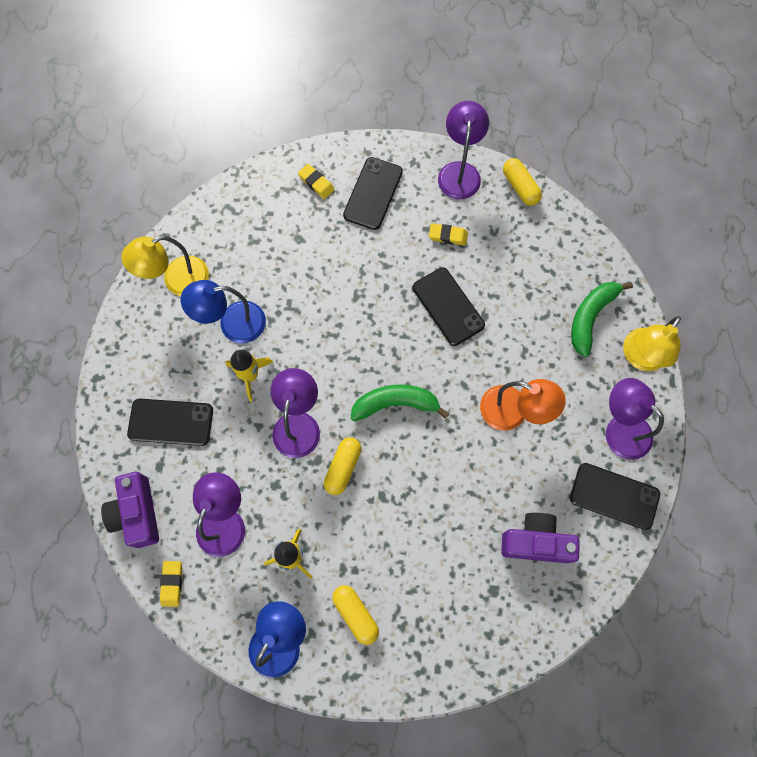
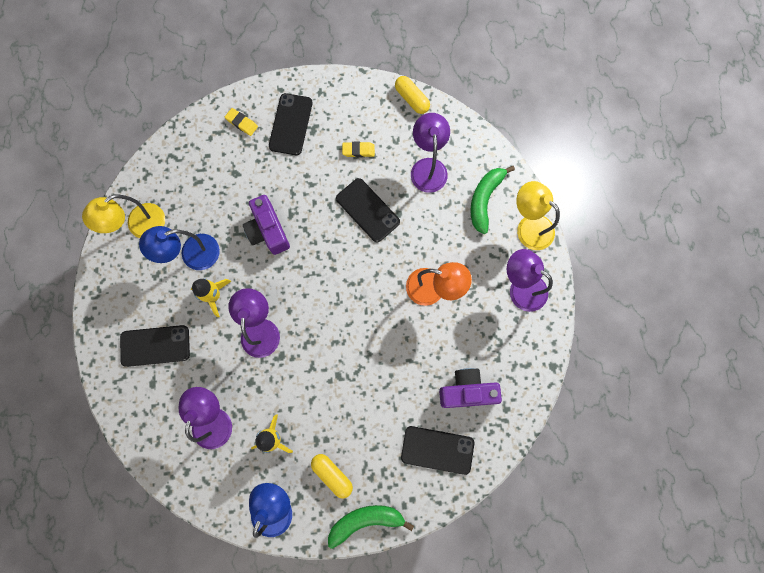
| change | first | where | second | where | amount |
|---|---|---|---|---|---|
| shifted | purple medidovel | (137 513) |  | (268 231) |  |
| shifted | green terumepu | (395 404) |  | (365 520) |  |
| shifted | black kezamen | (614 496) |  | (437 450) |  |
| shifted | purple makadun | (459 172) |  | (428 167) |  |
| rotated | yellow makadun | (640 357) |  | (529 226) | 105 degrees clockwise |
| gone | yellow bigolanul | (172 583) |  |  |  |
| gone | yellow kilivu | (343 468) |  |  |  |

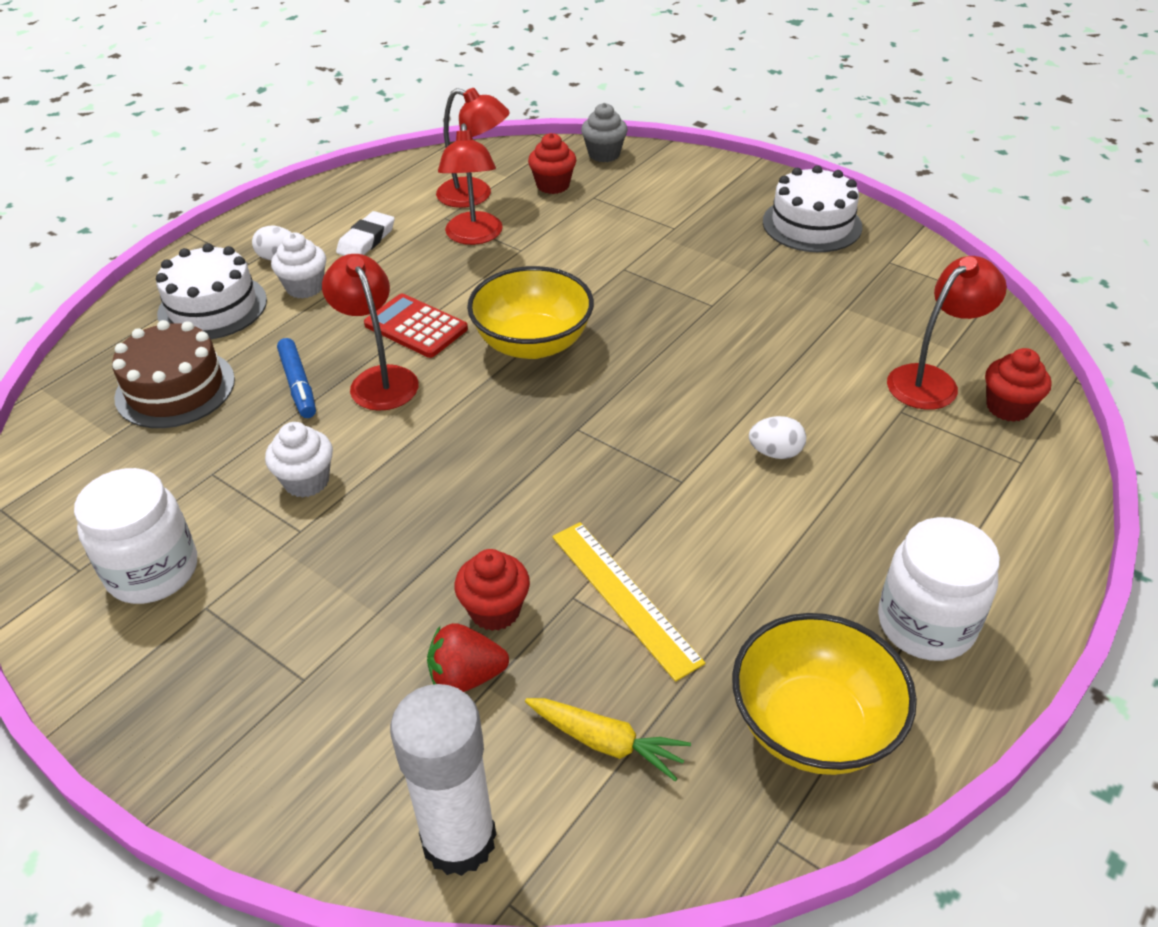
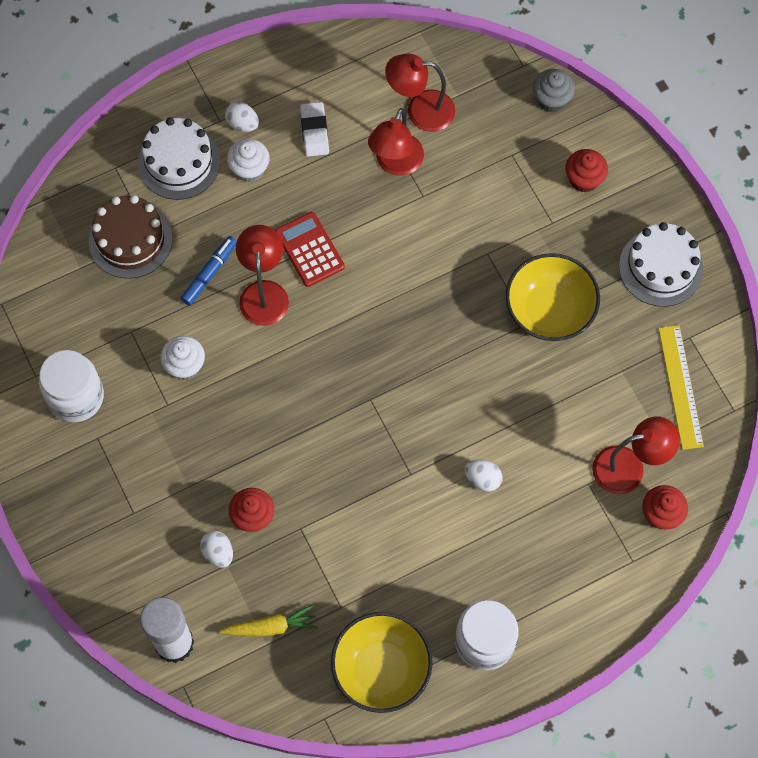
| change | first | where | second | where | amount |
|---|---|---|---|---|---|
| rotated | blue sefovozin | (298 385) |  | (210 273) | 150 degrees counterclockwise |
| swapped | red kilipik | (466 677) | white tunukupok | (218 553) |  |
| rotated | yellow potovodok | (606 742) |  | (270 627) | 60 degrees counterclockwise |
| rotated | white bigolanul | (366 240) |  | (314 131) | 60 degrees counterclockwise |
| rotated | red makadun | (475 195) |  | (420 111) | 135 degrees clockwise |
| shifted | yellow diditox | (533 343) |  | (549 311) |  |
| shifted | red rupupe | (553 185) |  | (584 179) |  |
| shifted | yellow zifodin | (624 597) |  | (680 386) |  |

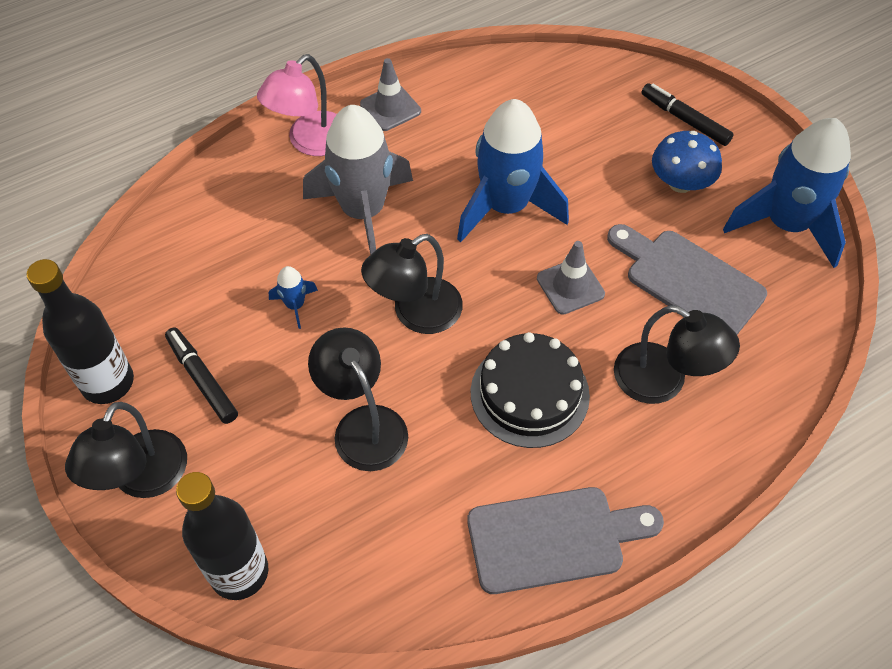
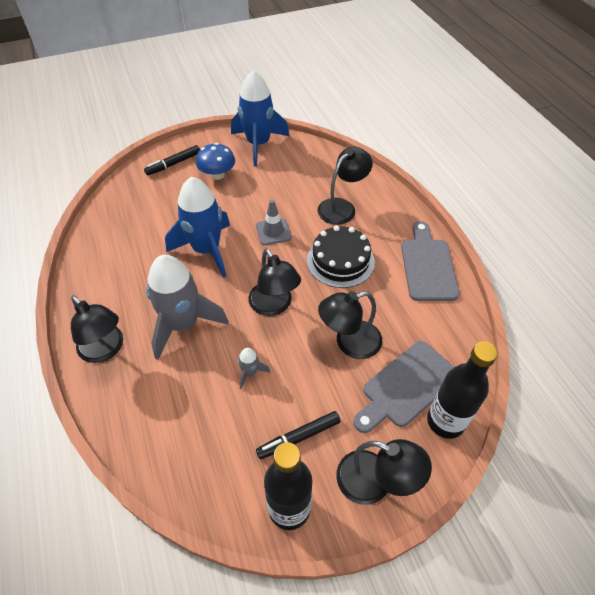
| change | first | where | second | where | amount |
|---|---|---|---|---|---|
| repainted | pink makadun | (310 142) | black makadun | (105 350) |  |
| repainted | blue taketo | (295 305) | grey taketo | (250 373) |  |
| shifted | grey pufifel | (688 280) |  | (406 386) |  |
| gone | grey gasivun | (390 108) |  |  |  |

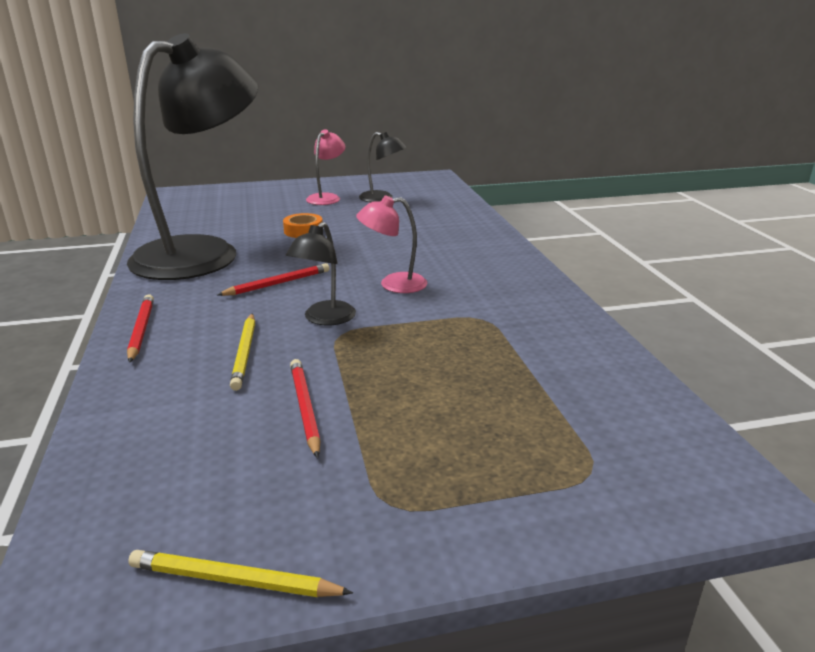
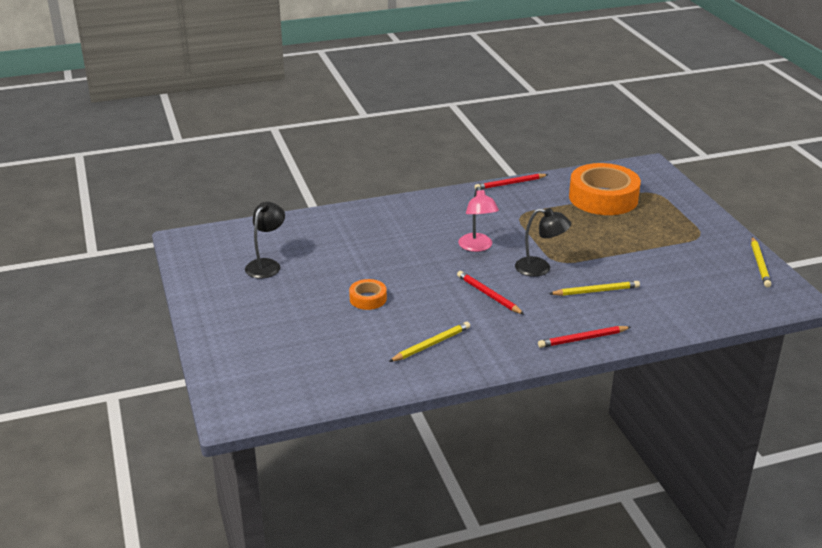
| change | first | where | second | where | amount |
|---|---|---|---|---|---|
| swapped | black makadun | (203 252) | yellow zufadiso | (431 344) |  |
| shifted | red zufadiso | (305 408) |  | (510 184) |  |
| new |  |  | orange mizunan | (603 198) |  |
| gone | pink makadun | (327 198) |  |  |  |

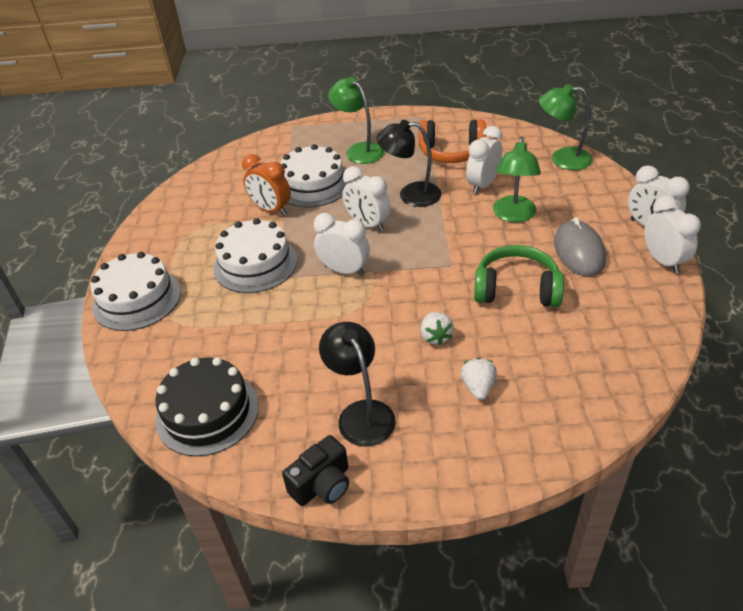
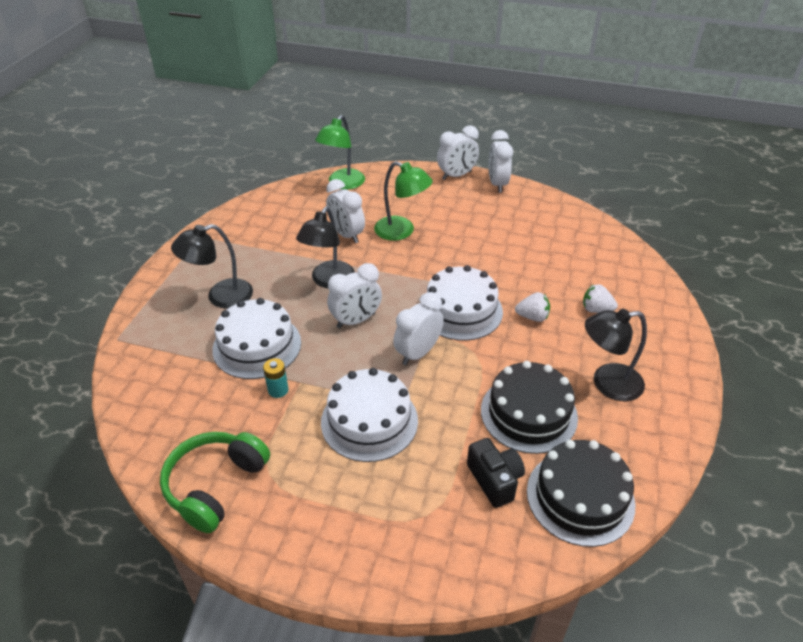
| change | first | where | second | where | amount |
|---|---|---|---|---|---|
| shifted | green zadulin | (516 289) |  | (215 485) |  |
| repainted | green makadun | (359 150) | black makadun | (220 297) |  |
| swapped | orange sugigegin | (271 210) | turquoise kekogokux | (278 390) |  |
| shifted | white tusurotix | (137 299) |  | (461 310) |  |
| shifted | black medidovel | (322 484) |  | (494 480) |  |
| new |  |  | black tusurotix | (528 413) |  |
| rotated | white sugigegin | (663 261) |  | (497 184) | 90 degrees counterclockwise |
| gone | orange zadulin | (451 152) |  |  |  |
| gone | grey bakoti | (579 251) |  |  |  |

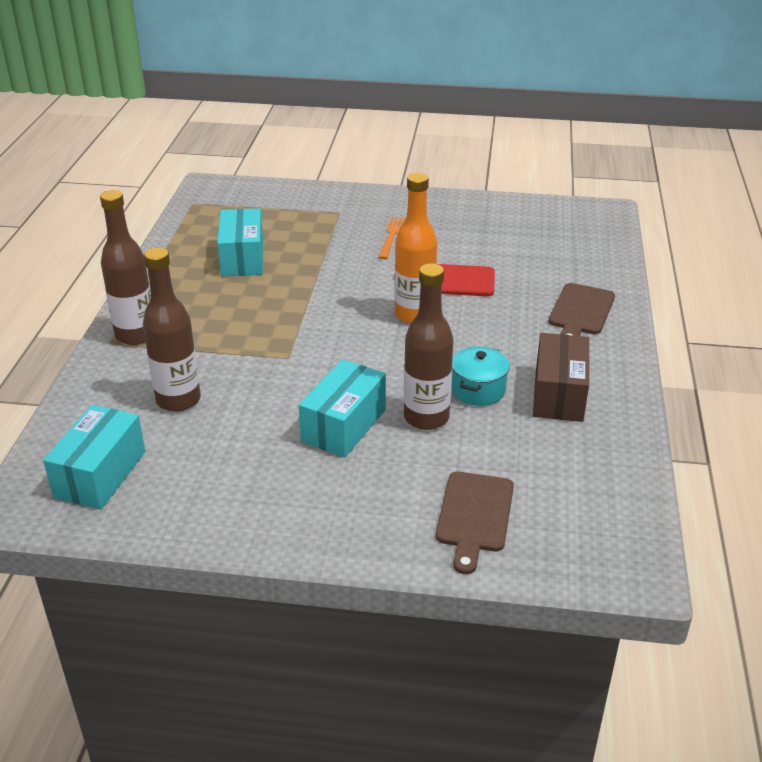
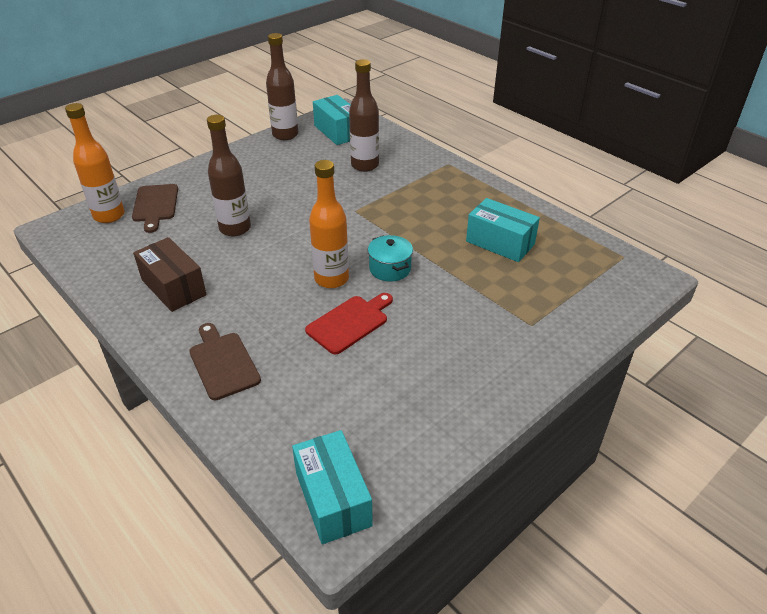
| change | first | where | second | where | amount |
|---|---|---|---|---|---|
| new |  |  | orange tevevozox | (109 215) |  |
| rotated | brown pufifel | (474 516) |  | (155 205) | 150 degrees counterclockwise |
| shifted | brown tevevozox | (136 335) |  | (285 135) |  |
| shifted | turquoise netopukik | (344 425) |  | (333 499) |  |
| shifted | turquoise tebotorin | (478 390) |  | (390 269) |  |
| gone | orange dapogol | (391 236) |  |  |  |

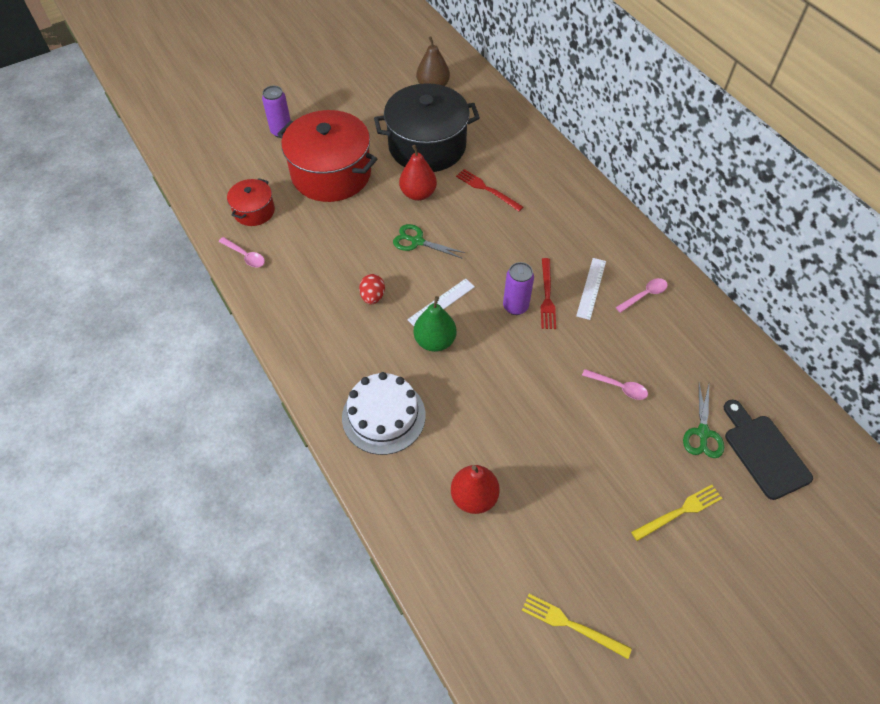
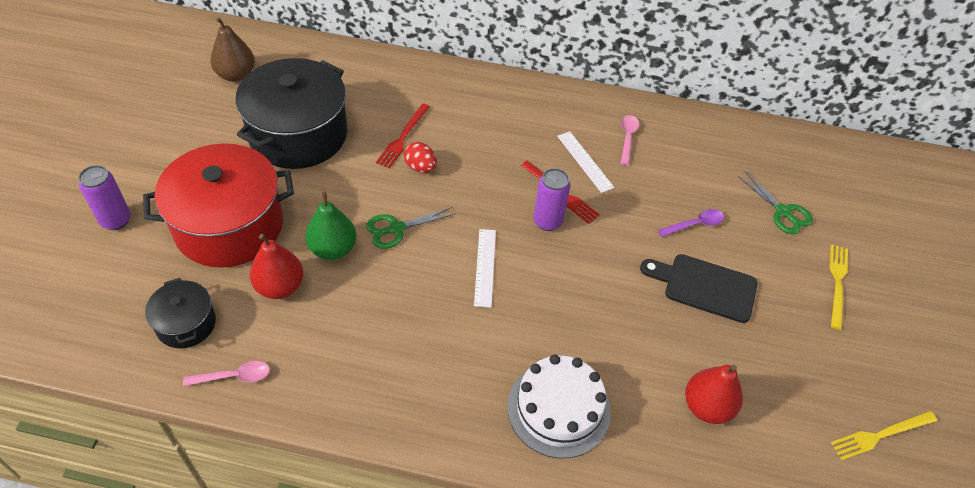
| change | first | where | second | where | amount |
|---|---|---|---|---|---|
| repainted | red tebotorin | (254 211) | black tebotorin | (186 324) |  |
| shifted | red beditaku | (418 194) |  | (280 286) |  |
| shifted | green beditaku | (435 341) |  | (333 249) |  |
| rotated | red dapogol | (487 189) |  | (403 137) | 60 degrees counterclockwise |
| shifted | red tunukupok | (373 297) |  | (420 167) |  |
| shifted | black pufifel | (763 452) |  | (704 287) |  |
| repainted | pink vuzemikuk | (618 387) | purple vuzemikuk | (695 224) |  |

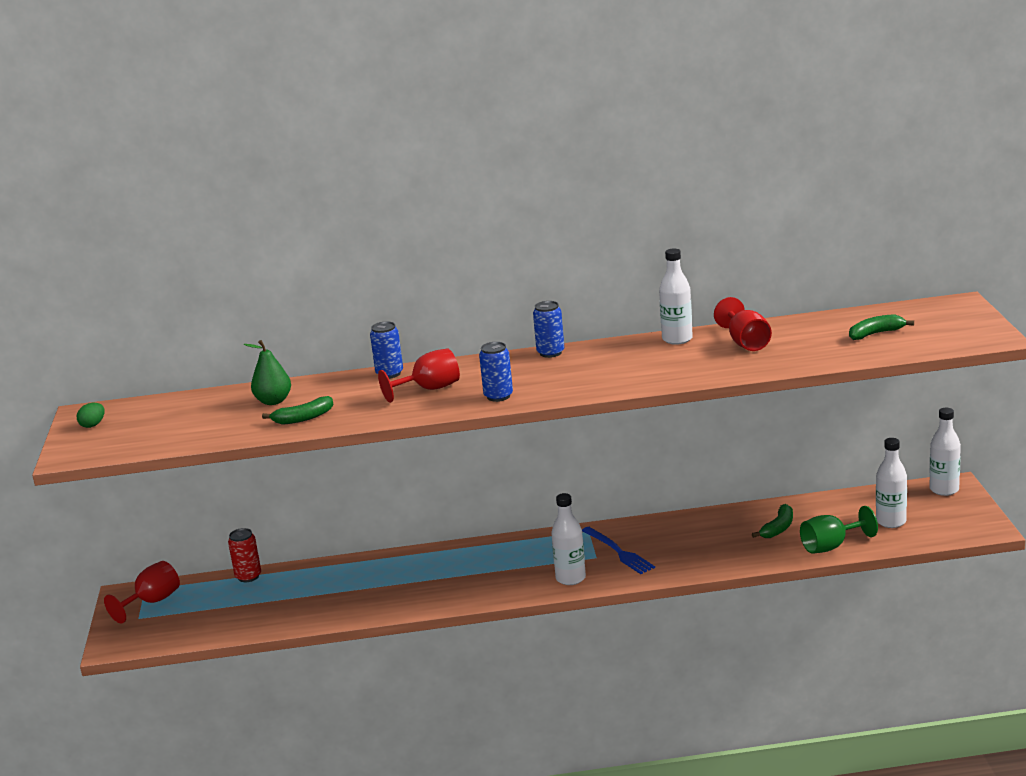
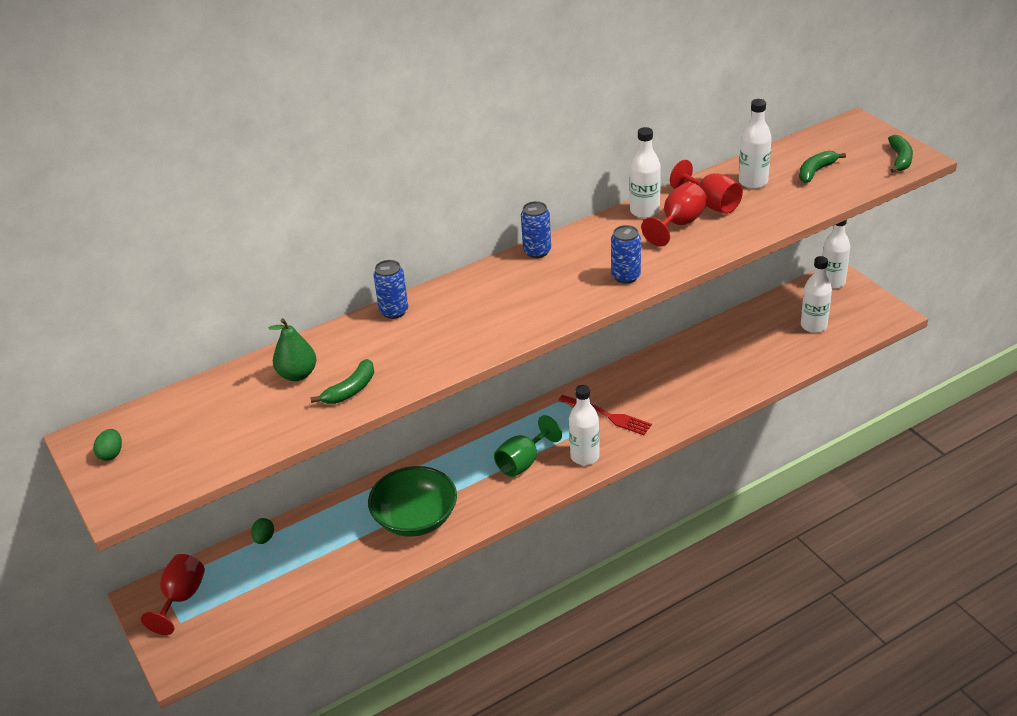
| change | first | where | second | where | amount |
|---|---|---|---|---|---|
| swapped | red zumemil | (248 576) | green tunukupok | (264 539) |  |
| new |  |  | green diditox | (415 518) |  |
| shifted | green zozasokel | (831 546) |  | (523 462) |  |
| repainted | blue dapogol | (619 552) | red dapogol | (607 416) |  |
| shifted | blue zumemil | (498 396) |  | (626 276) |  |
| shifted | red zozasokel | (429 389) |  | (679 224) |  |
| new |  |  | white tevevozox | (753 182) |  |
| shifted | green terumepu | (778 528) |  | (900 159) |  |

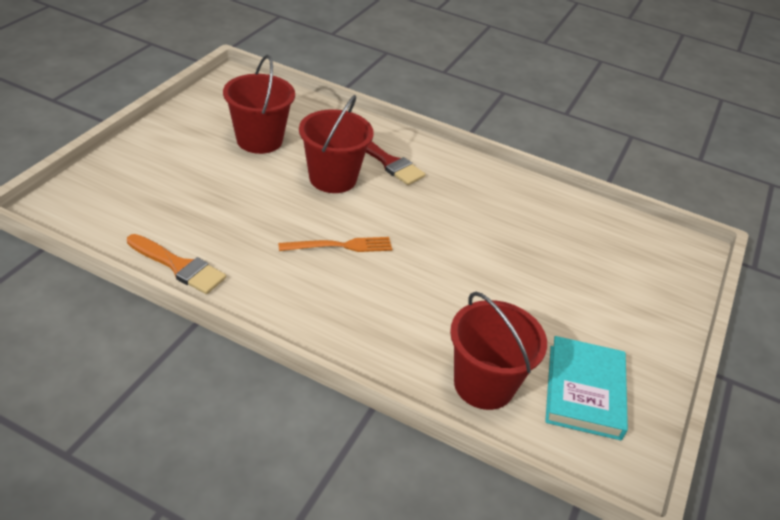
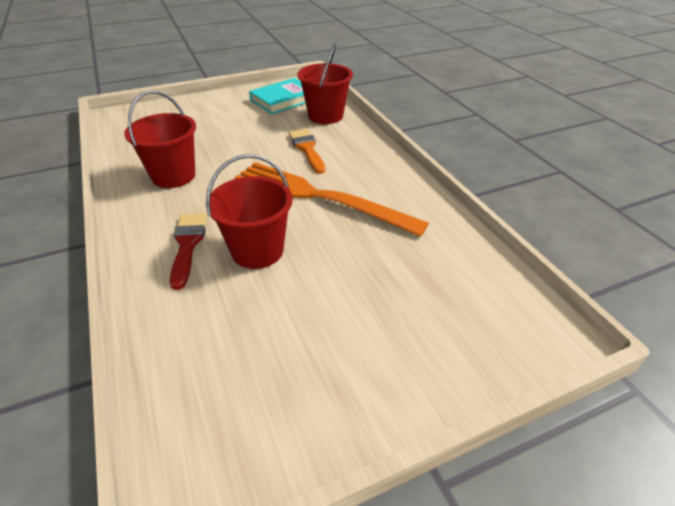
| change | first | where | second | where | amount |
|---|---|---|---|---|---|
| shifted | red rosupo | (259 140) |  | (173 176) |  |
| scaled | orange dapogol | (340 246) |  | (319 197) | x2.12 |
| shifted | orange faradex | (179 266) |  | (307 149) |  |

